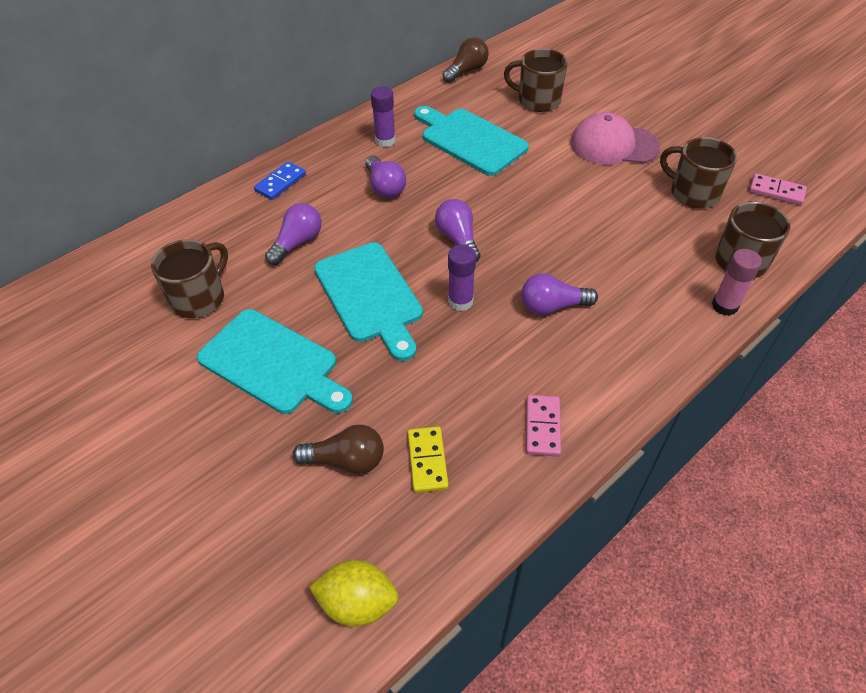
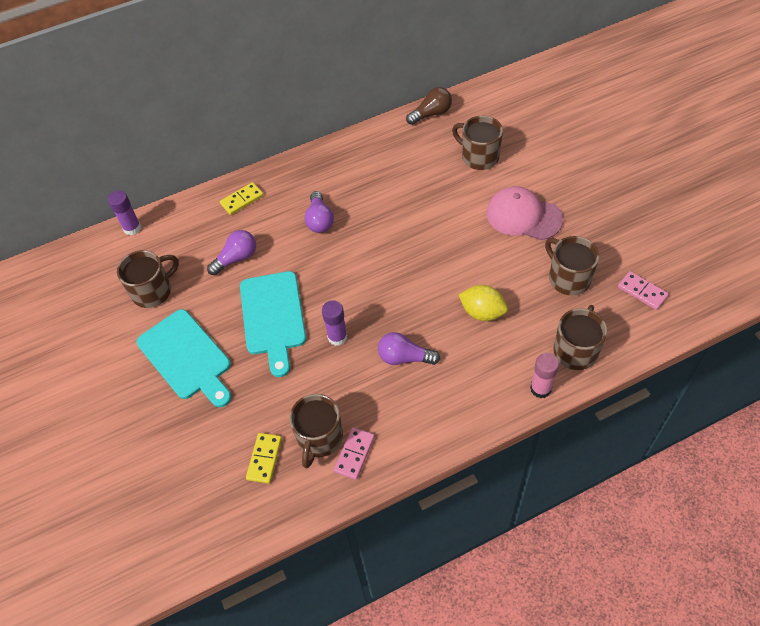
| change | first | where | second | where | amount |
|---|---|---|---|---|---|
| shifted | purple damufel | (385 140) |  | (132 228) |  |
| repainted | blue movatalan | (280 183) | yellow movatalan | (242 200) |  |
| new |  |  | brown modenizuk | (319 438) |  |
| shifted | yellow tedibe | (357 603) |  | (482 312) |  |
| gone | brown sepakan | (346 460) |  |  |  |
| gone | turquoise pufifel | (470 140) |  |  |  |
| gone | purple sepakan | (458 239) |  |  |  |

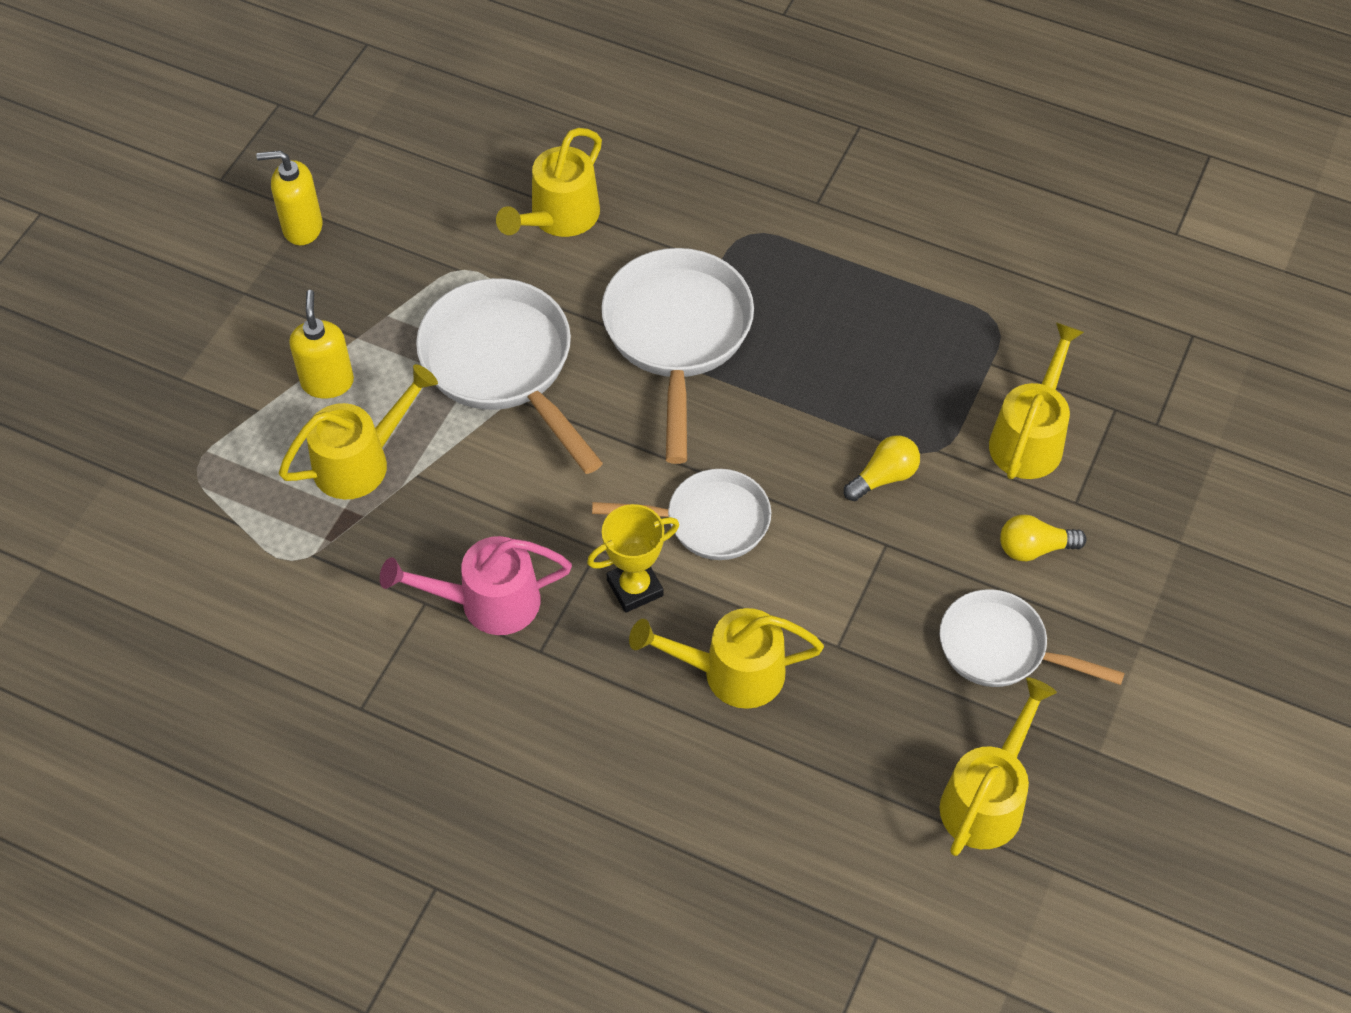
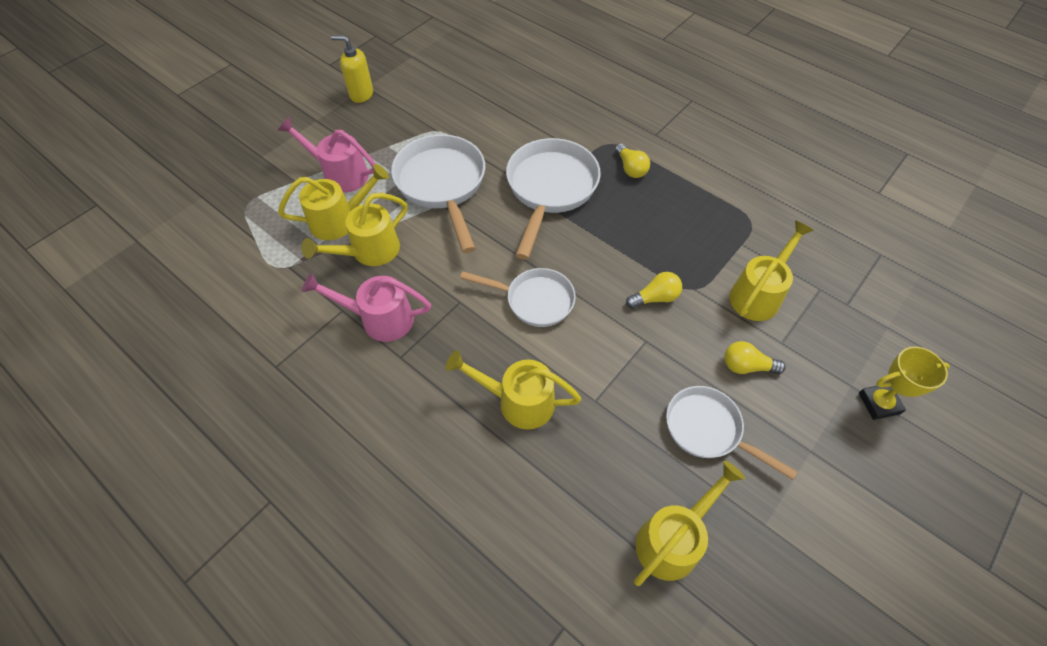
| change | first | where | second | where | amount |
|---|---|---|---|---|---|
| swapped | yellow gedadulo | (327 382) | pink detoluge | (340 174) |  |
| shifted | yellow detoluge | (558 218) |  | (369 252) |  |
| new |  |  | yellow sepakan | (630 168) |  |
| shifted | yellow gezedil | (635 588) |  | (879 403) |  |

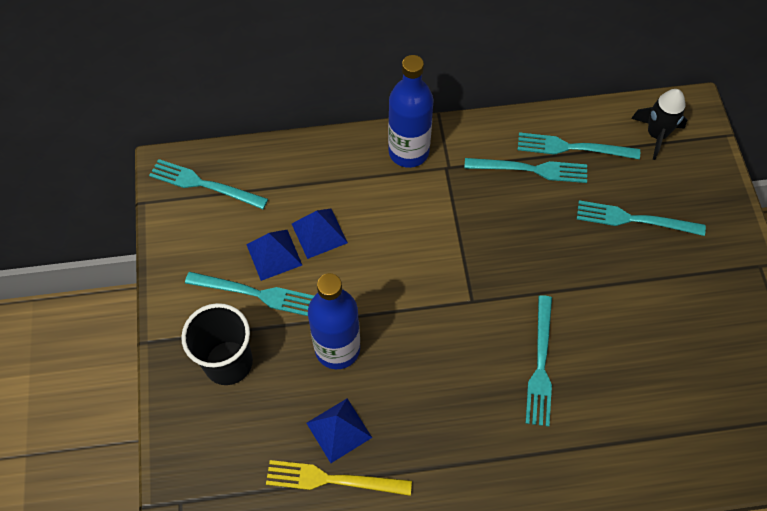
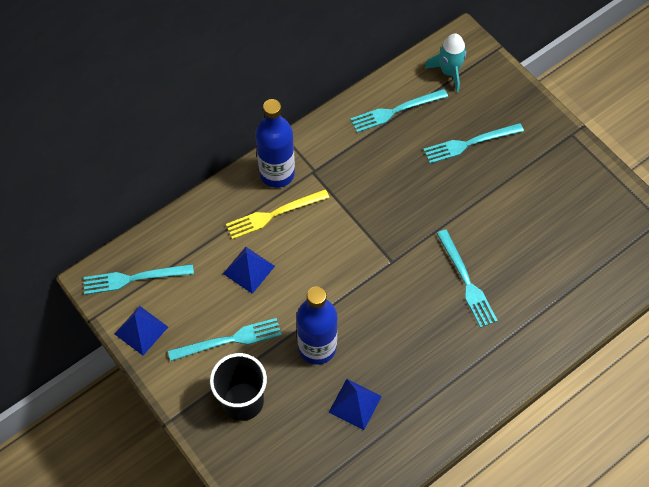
| change | first | where | second | where | amount |
|---|---|---|---|---|---|
| shifted | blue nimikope | (274 254) |  | (141 330) |  |
| shifted | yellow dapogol | (333 479) |  | (274 214) |  |
| repainted | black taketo | (656 135) | turquoise taketo | (449 72) |  |
| gone | turquoise dapogol | (530 169) |  |  |  |

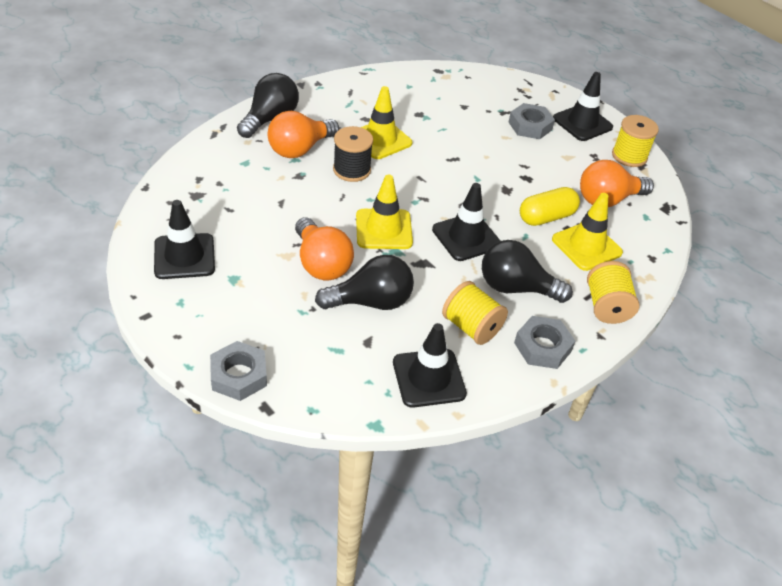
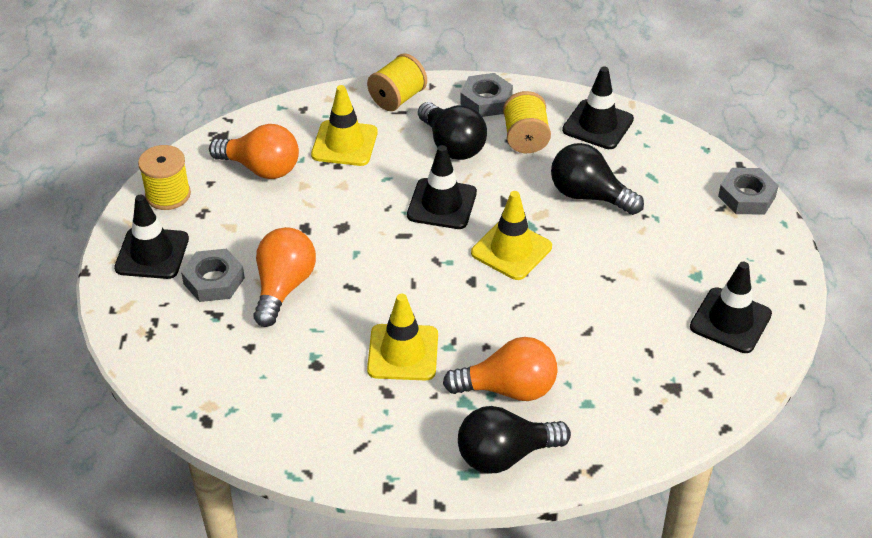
| change | first | where | second | where | amount |
|---|---|---|---|---|---|
| shifted | orange sepakan | (321 263) |  | (283 287) |  |
| gone | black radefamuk | (352 170) |  |  |  |
| gone | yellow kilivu | (546 217) |  |  |  |

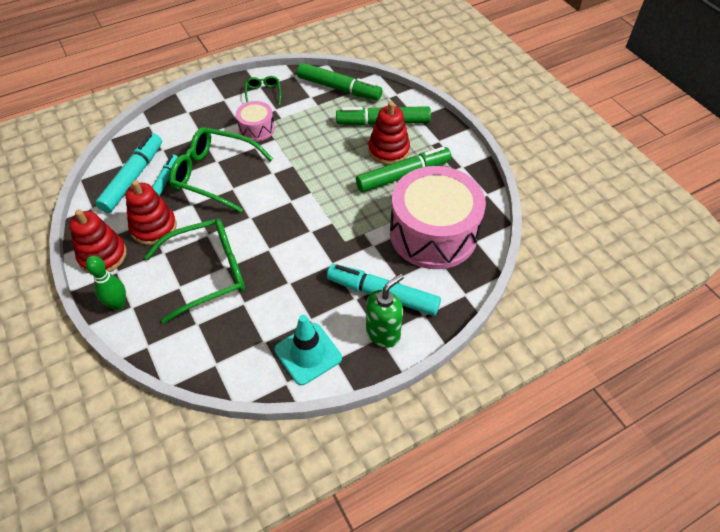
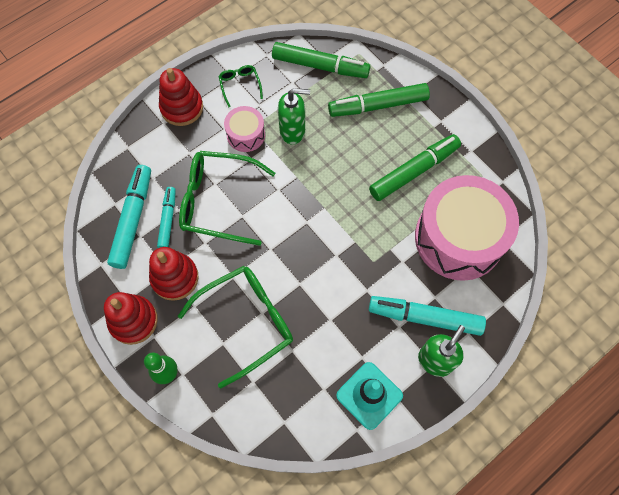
| change | first | where | second | where | amount |
|---|---|---|---|---|---|
| shifted | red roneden | (388 150) |  | (182 108) |  |
| new |  |  | green gedadulo | (293 131) |  |

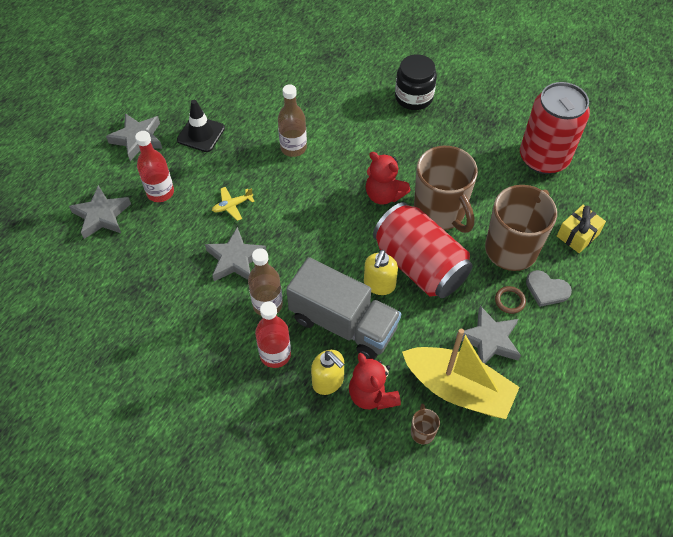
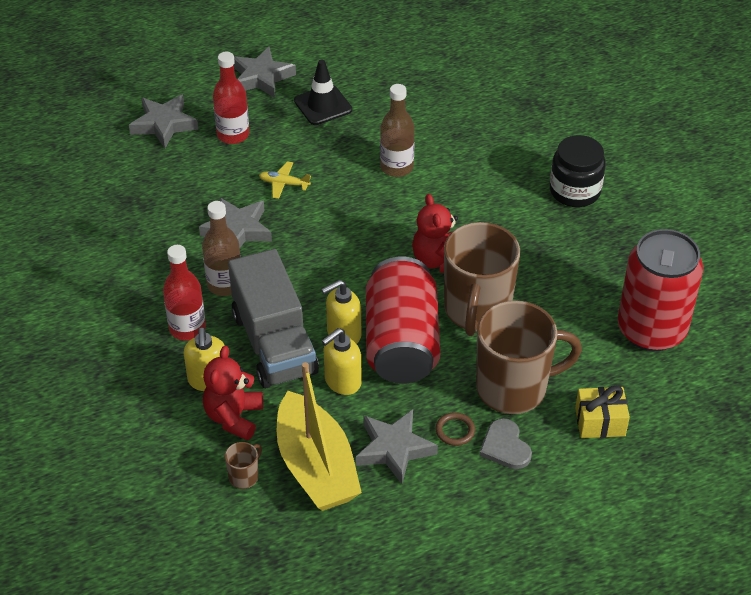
| change | first | where | second | where | amount |
|---|---|---|---|---|---|
| new |  |  | yellow gedadulo | (342 381) |  |

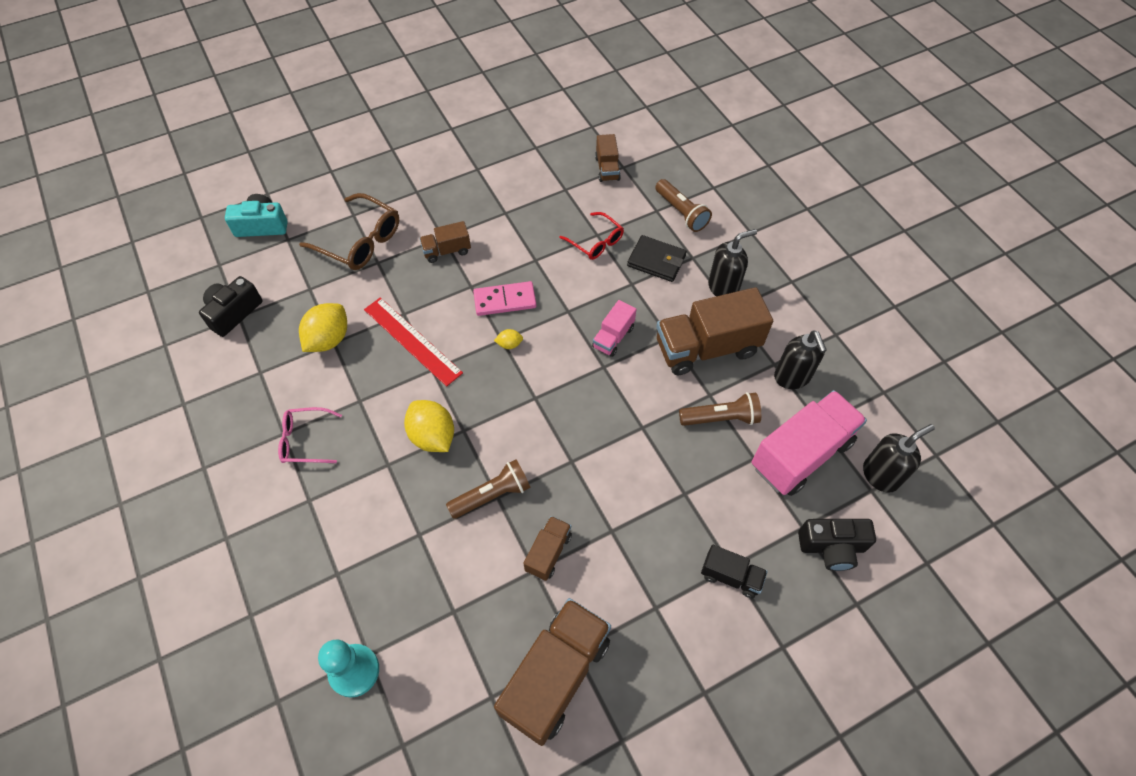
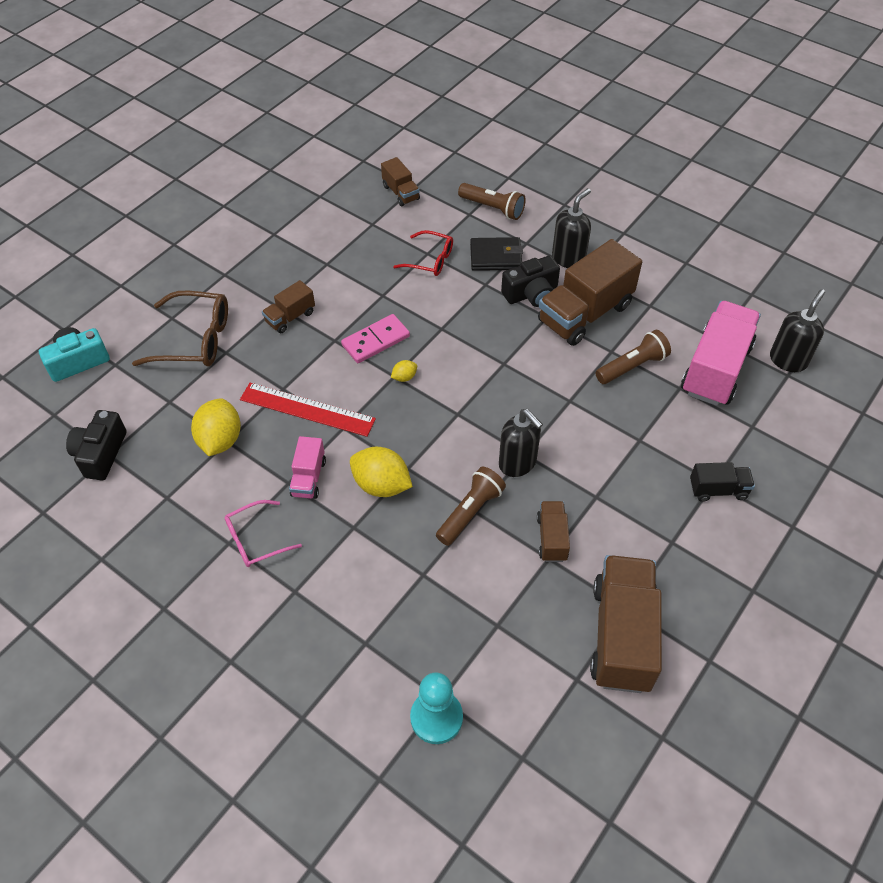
| change | first | where | second | where | amount |
|---|---|---|---|---|---|
| shifted | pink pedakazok | (613 337) |  | (308 478) |  |
| shifted | black gedadulo | (792 377) |  | (518 463) |  |
| shifted | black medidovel | (831 547) |  | (531 293) |  |

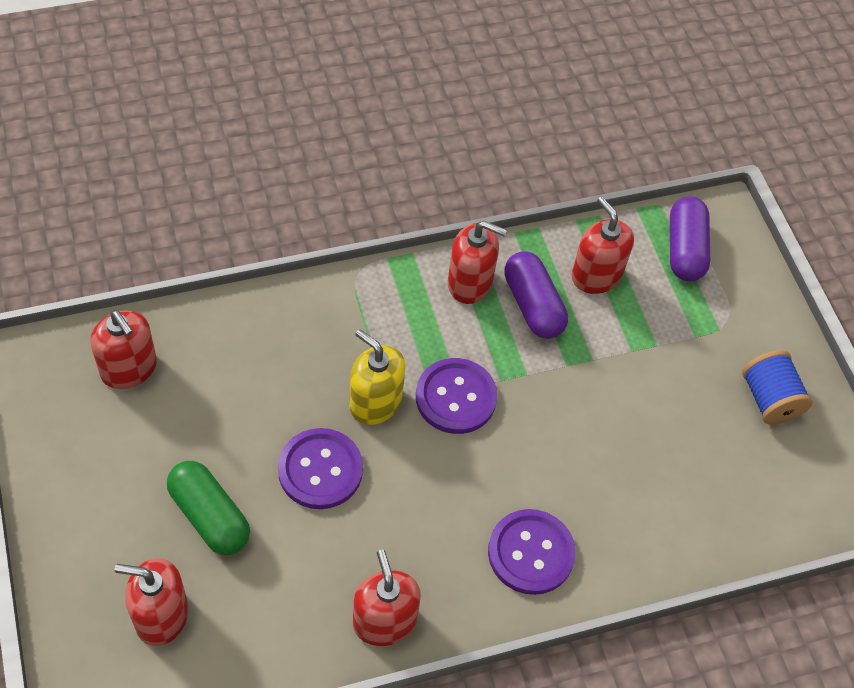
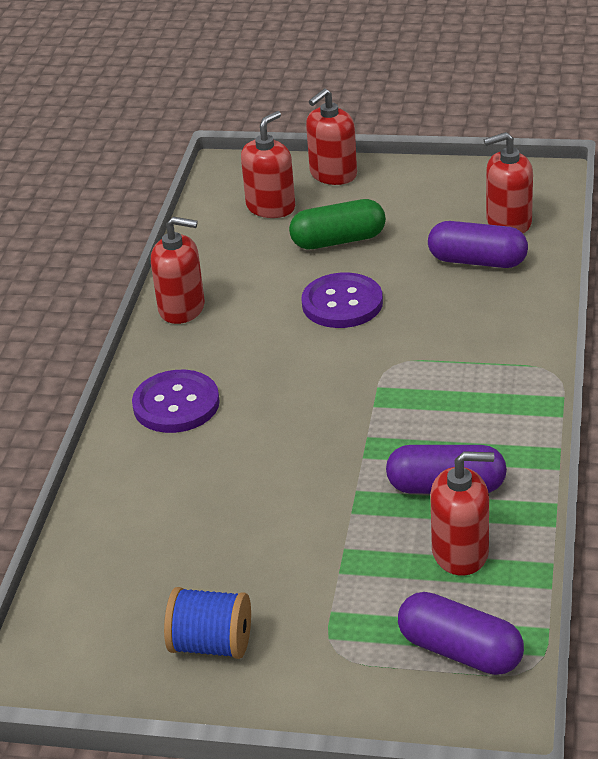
| change | first | where | second | where | amount |
|---|---|---|---|---|---|
| shifted | red gedadulo | (470 283) |  | (333 174) |  |
| new |  |  | purple kilivu | (477 261) |  |
| gone | yellow gedadulo | (375 402) |  |  |  |
| gone | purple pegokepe | (456 397) |  |  |  |

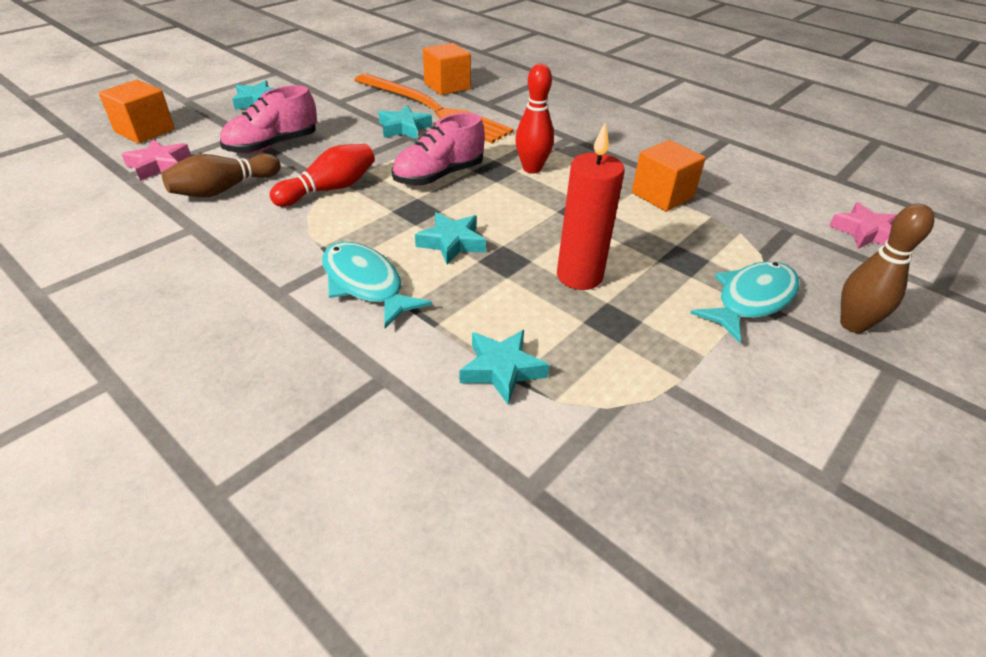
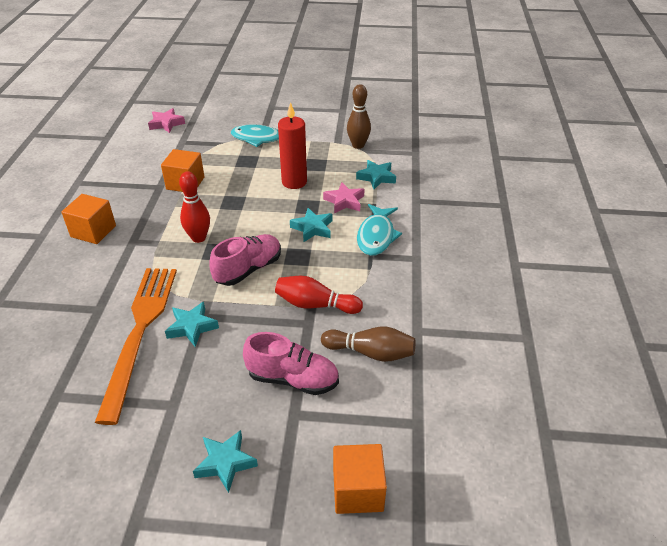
| change | first | where | second | where | amount |
|---|---|---|---|---|---|
| shifted | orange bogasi | (447 86) |  | (93 231) |  |
| rotated | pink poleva | (439 176) |  | (248 269) | 60 degrees counterclockwise |
| shifted | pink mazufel | (159 165) |  | (344 201) |  |
| shifted | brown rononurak | (853 325) |  | (358 145) |  |

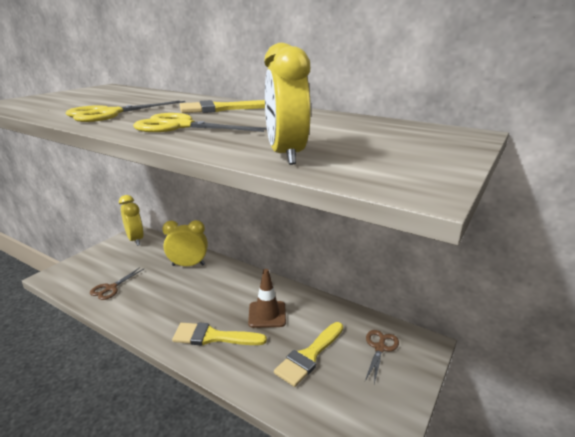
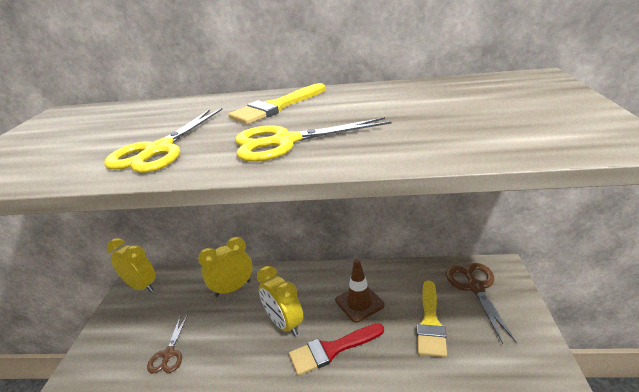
| change | first | where | second | where | amount |
|---|---|---|---|---|---|
| shifted | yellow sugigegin | (285 155) |  | (284 324) |  |
| repainted | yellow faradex | (213 337) | red faradex | (332 349) |  |
| scaled | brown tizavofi | (380 348) |  | (475 287) | x1.53 |

